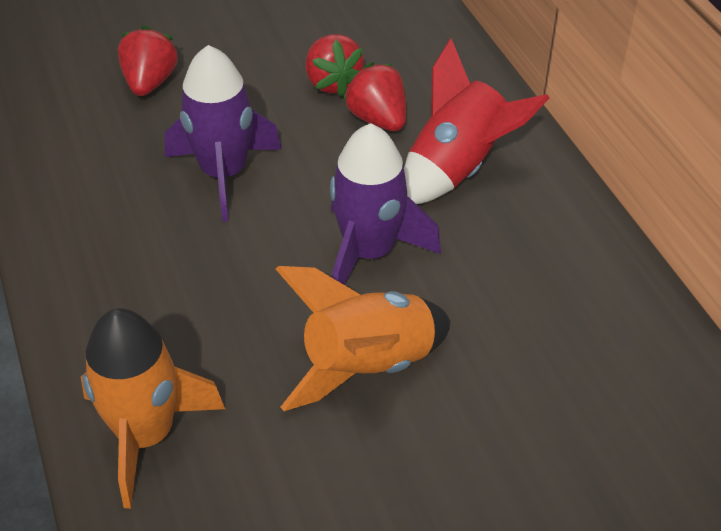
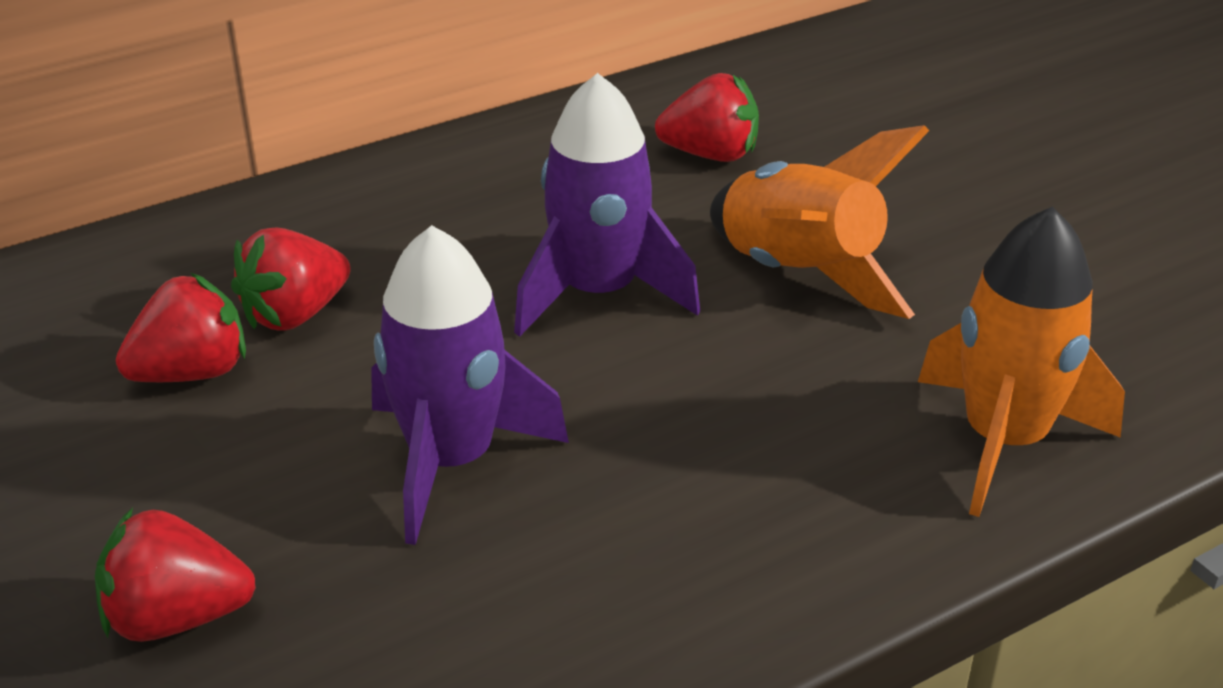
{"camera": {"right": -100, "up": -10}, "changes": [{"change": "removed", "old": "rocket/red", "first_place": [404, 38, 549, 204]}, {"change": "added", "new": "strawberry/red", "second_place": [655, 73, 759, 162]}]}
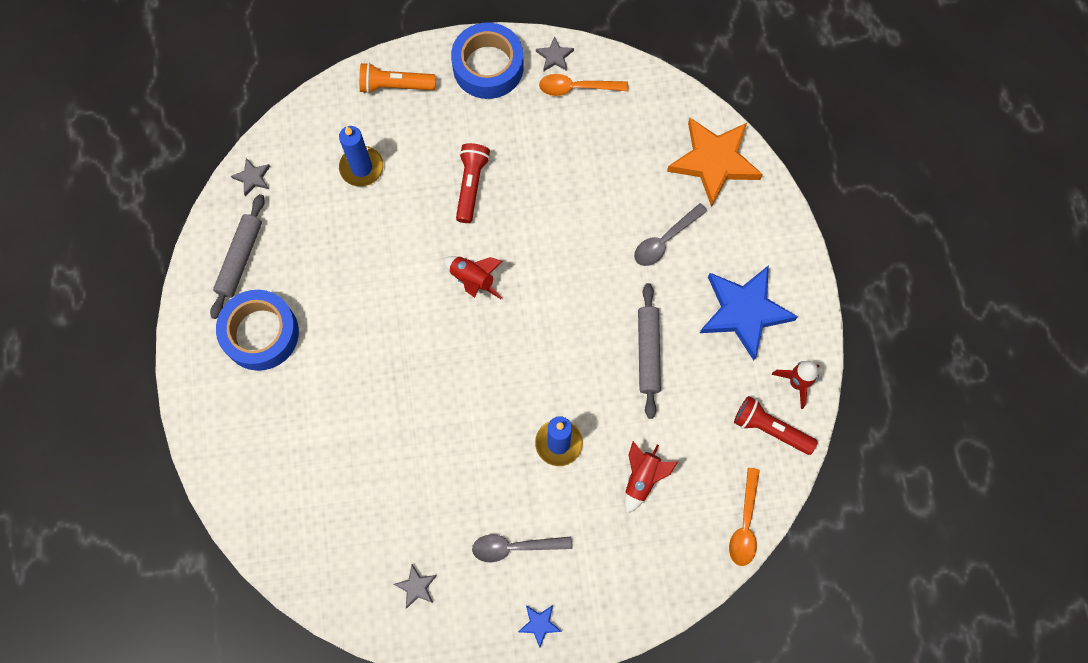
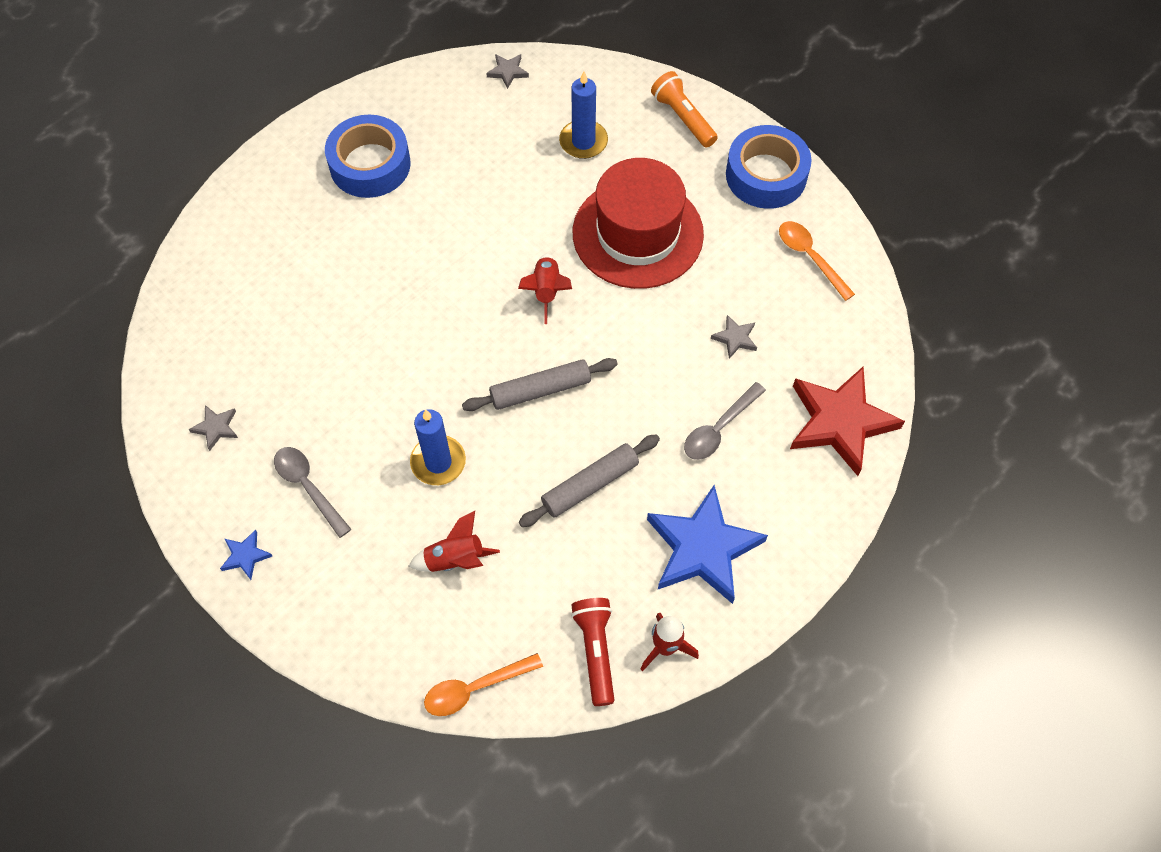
{"camera": {"right": 55, "up": -10}, "changes": [{"change": "moved", "old": "star/grey", "first_place": [536, 36, 574, 72], "second_place": [711, 315, 757, 359]}, {"change": "recoloured", "old": "star/orange", "new": "star/red", "first_place": [667, 118, 763, 207], "second_place": [790, 367, 905, 476]}, {"change": "replaced", "old": "flashlight/red", "new": "hat/red", "first_place": [456, 143, 490, 223], "second_place": [573, 158, 704, 289]}, {"change": "moved", "old": "rolling pin/grey", "first_place": [210, 194, 265, 319], "second_place": [462, 358, 618, 411]}, {"change": "turned", "old": "spoon/grey", "first_place": [634, 203, 707, 266], "second_place": [684, 382, 766, 460], "degrees": -60}]}
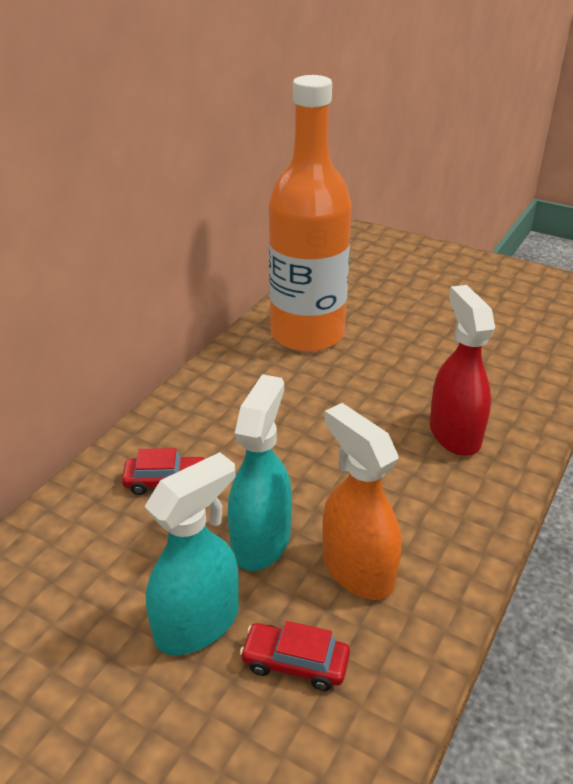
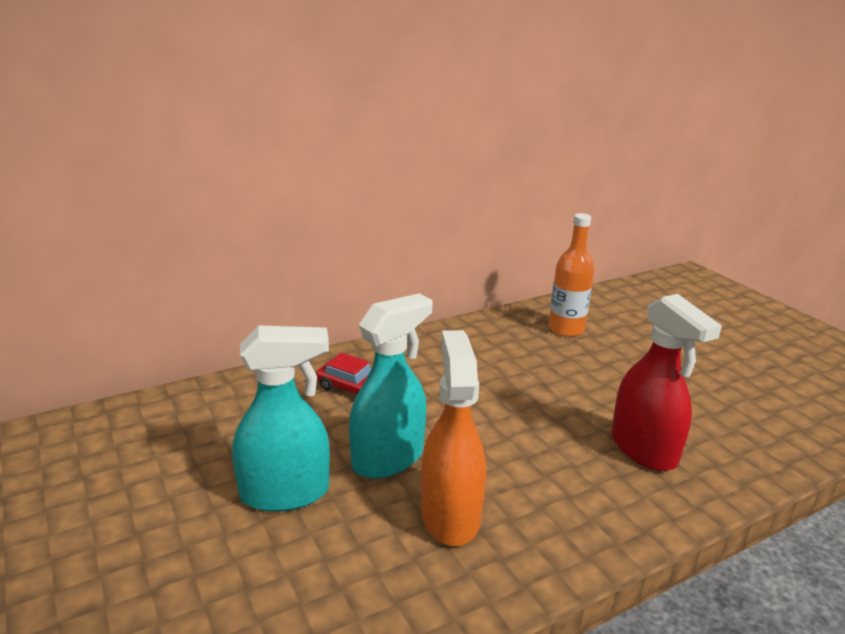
{"camera": {"right": 30, "up": -10}, "changes": [{"change": "resized", "old": "bottle/orange", "first_place": [269, 75, 352, 352], "second_place": [548, 213, 594, 337], "factor": 0.5}, {"change": "turned", "old": "spray bottle/red", "first_place": [430, 285, 495, 456], "second_place": [611, 294, 722, 471], "degrees": 135}, {"change": "removed", "old": "car/red", "first_place": [240, 621, 350, 691]}]}
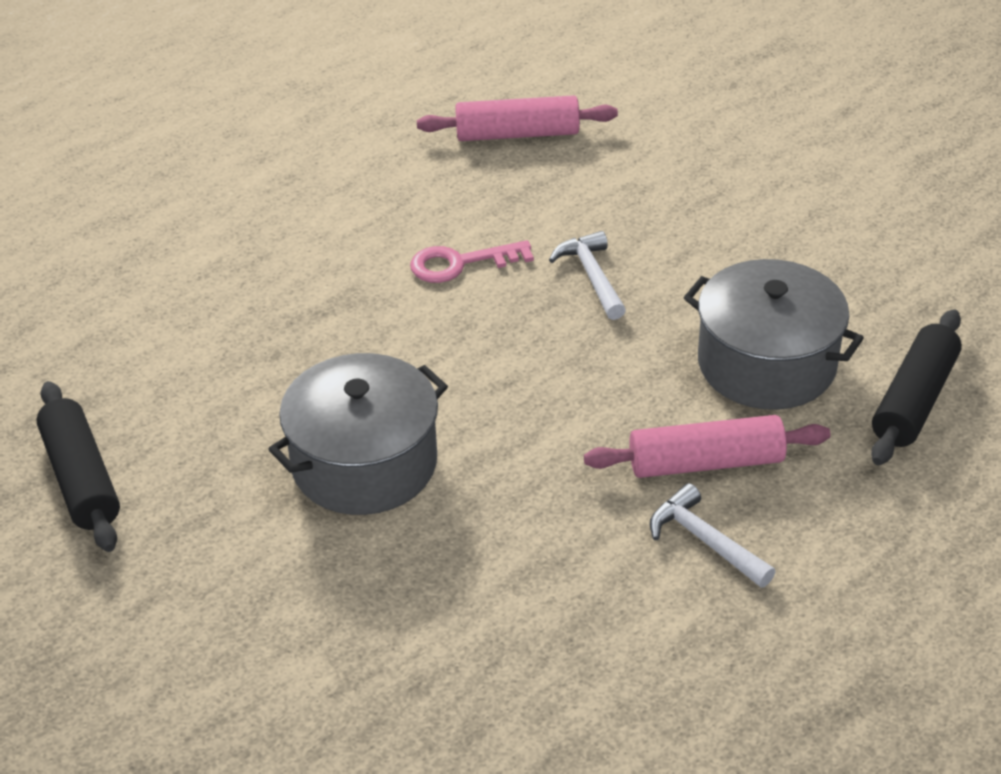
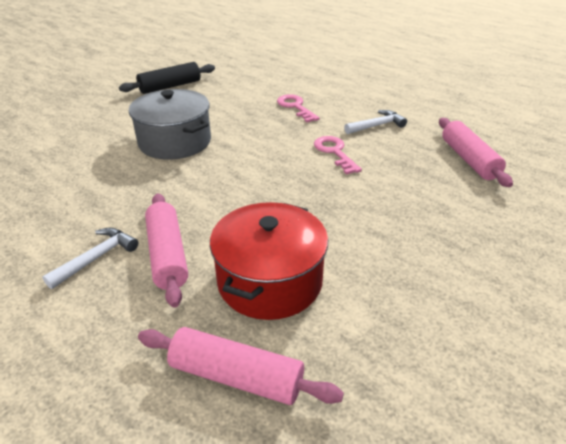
{"camera": {"right": 80, "up": -5}, "changes": [{"change": "moved", "old": "hammer/white", "first_place": [549, 231, 626, 320], "second_place": [344, 110, 407, 134]}, {"change": "recoloured", "old": "pot/grey", "new": "pot/red", "first_place": [684, 259, 864, 410], "second_place": [210, 202, 328, 320]}, {"change": "recoloured", "old": "rolling pin/black", "new": "rolling pin/pink", "first_place": [871, 309, 962, 465], "second_place": [138, 327, 344, 405]}, {"change": "added", "new": "key/pink", "second_place": [277, 94, 320, 122]}]}
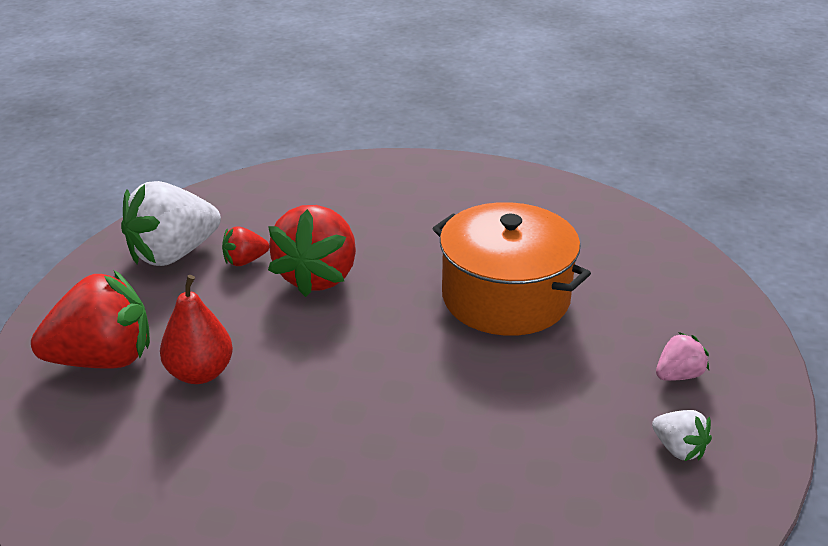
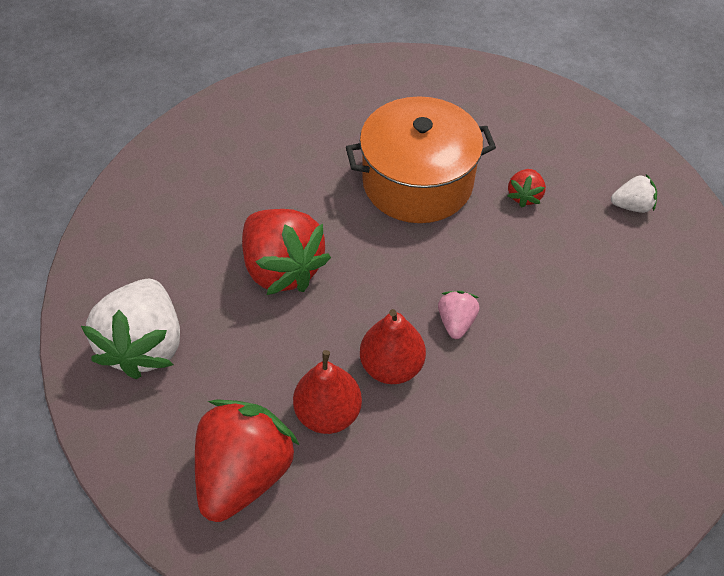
{"camera": {"right": -50, "up": 20}, "changes": [{"change": "moved", "old": "strawberry/red", "first_place": [222, 226, 269, 266], "second_place": [508, 169, 546, 208]}, {"change": "moved", "old": "strawberry/pink", "first_place": [656, 332, 709, 381], "second_place": [438, 291, 479, 339]}, {"change": "added", "new": "pear/red", "second_place": [360, 309, 426, 384]}]}
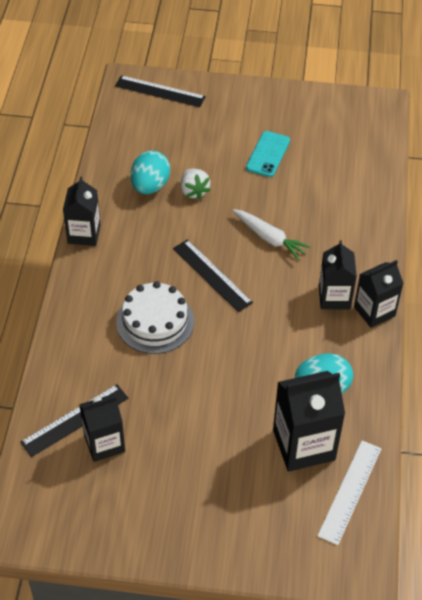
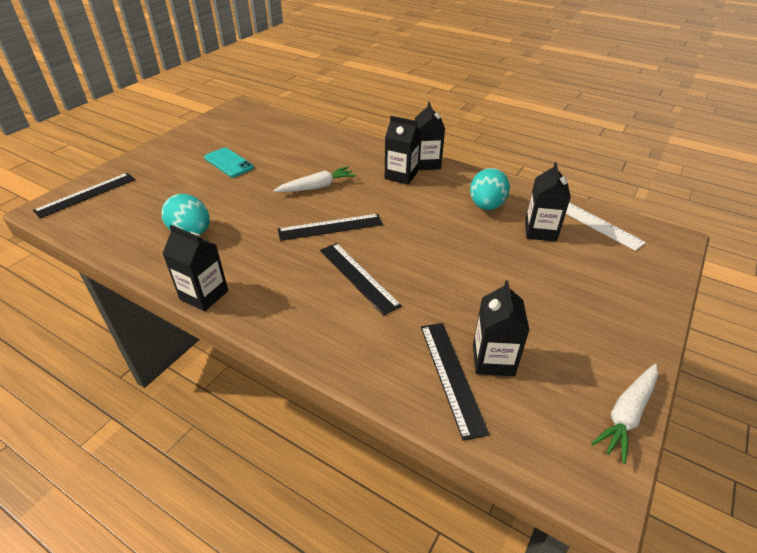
{"camera": {"right": -65, "up": -10}, "changes": [{"change": "removed", "old": "strawberry/white", "first_place": [181, 168, 211, 200]}, {"change": "replaced", "old": "cake/white", "new": "ruler/black", "first_place": [116, 281, 194, 354], "second_place": [320, 243, 402, 315]}, {"change": "resized", "old": "carton/black", "first_place": [273, 371, 345, 472], "second_place": [525, 162, 571, 242], "factor": 0.66}, {"change": "added", "new": "carrot/white", "second_place": [591, 364, 658, 464]}]}
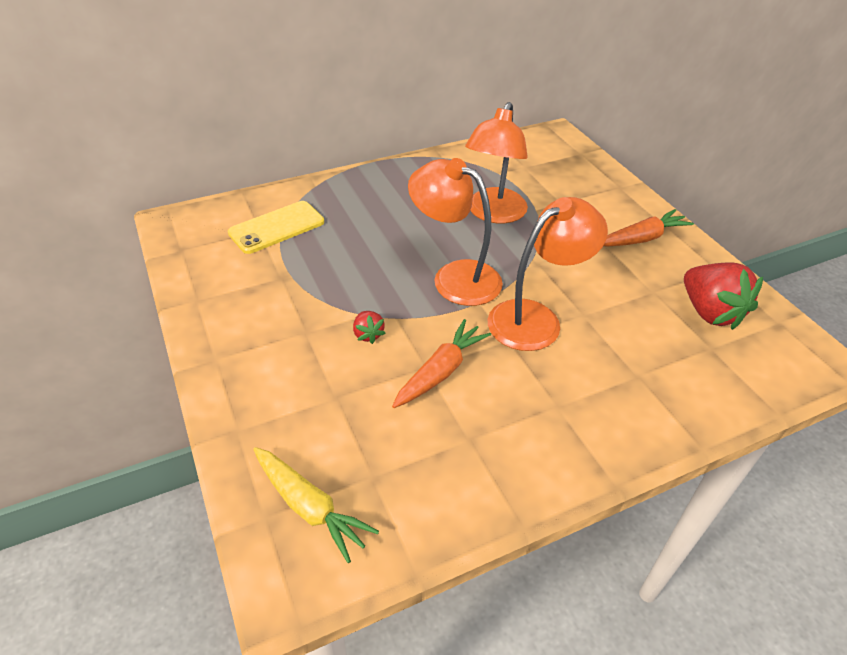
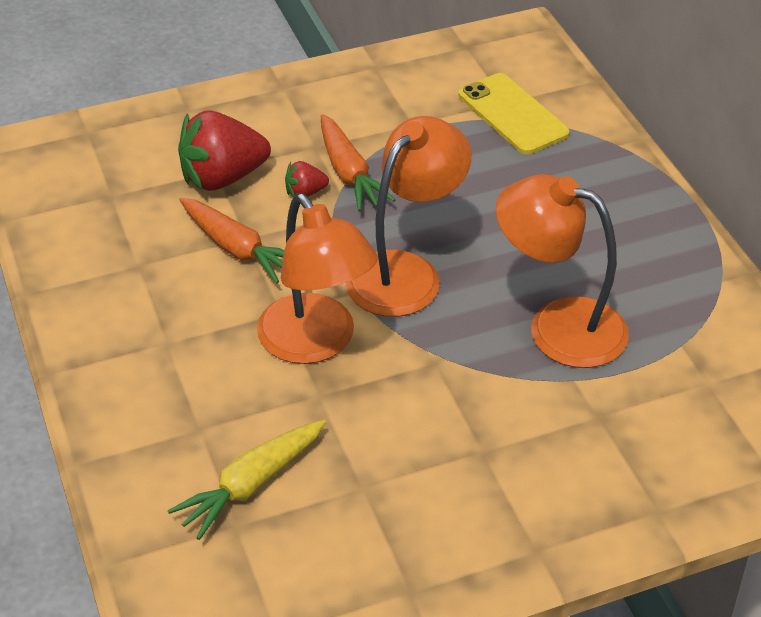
{"camera": {"right": 95, "up": 0}, "changes": [{"change": "moved", "old": "carrot/orange", "first_place": [603, 209, 694, 246], "second_place": [321, 114, 395, 211]}, {"change": "moved", "old": "strawberry/red", "first_place": [684, 263, 763, 330], "second_place": [178, 111, 271, 191]}, {"change": "moved", "old": "carrot/yellow", "first_place": [253, 447, 379, 563], "second_place": [168, 420, 326, 540]}]}
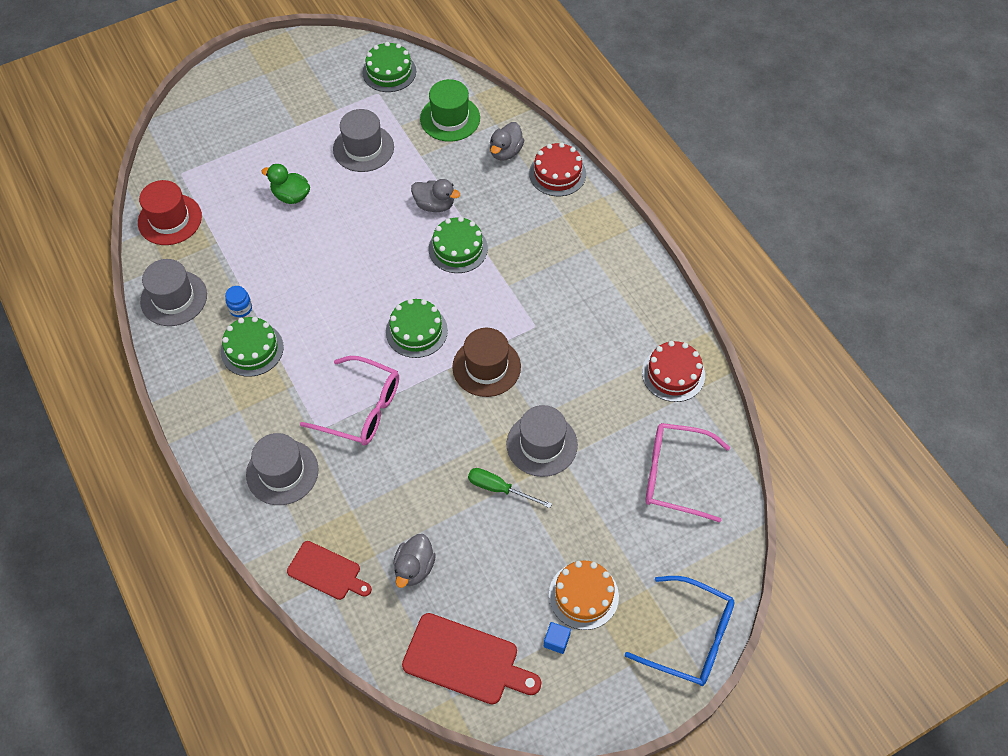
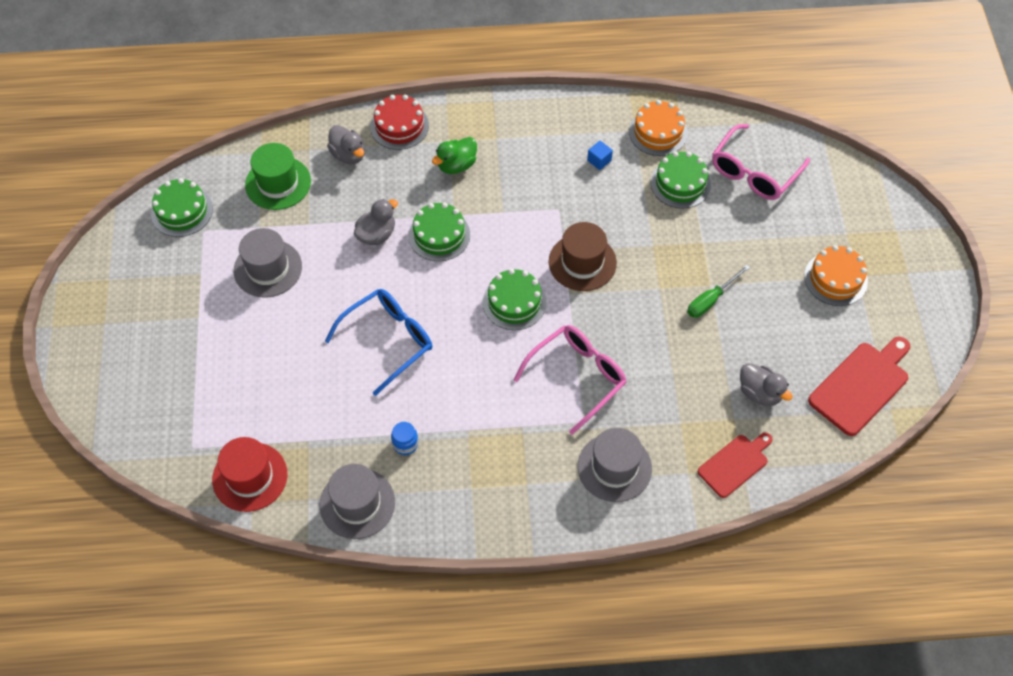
{"camera": {"right": -65, "up": 0}, "changes": [{"change": "moved", "old": "duck/green", "first_place": [261, 164, 310, 204], "second_place": [432, 137, 477, 174]}, {"change": "moved", "old": "cake/green", "first_place": [221, 317, 284, 377], "second_place": [651, 151, 711, 209]}, {"change": "recoloured", "old": "cake/red", "new": "cake/orange", "first_place": [642, 341, 705, 402], "second_place": [629, 100, 688, 156]}, {"change": "removed", "old": "hat/grey", "first_place": [507, 405, 578, 477]}, {"change": "moved", "old": "glasses/blue", "first_place": [625, 576, 735, 686], "second_place": [325, 289, 432, 396]}, {"change": "moved", "old": "cube/blue", "first_place": [544, 622, 571, 654], "second_place": [587, 141, 613, 170]}]}
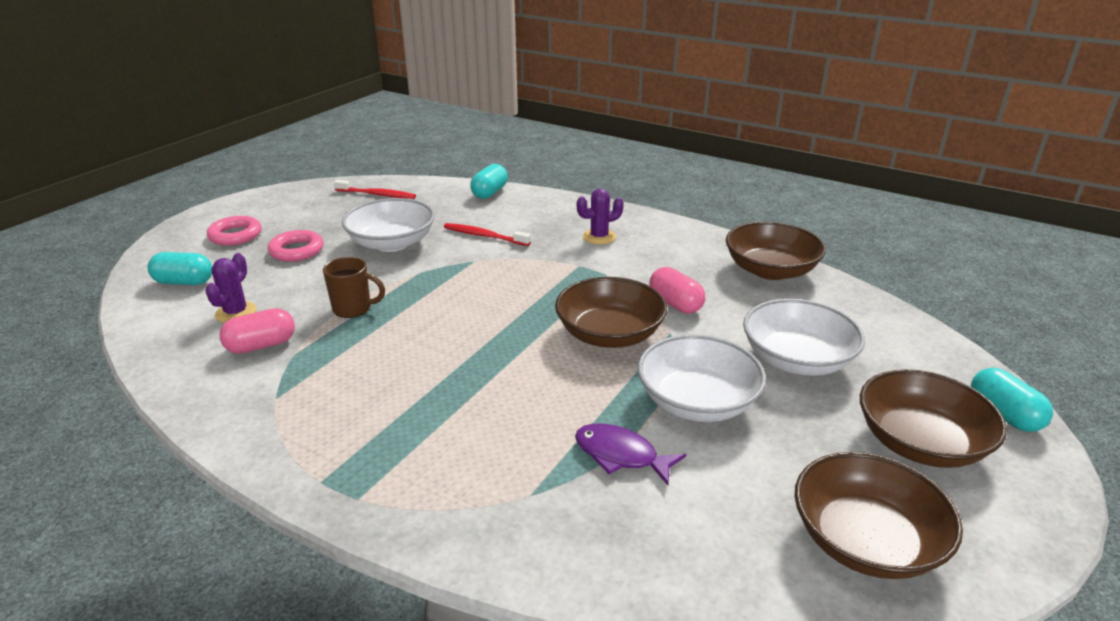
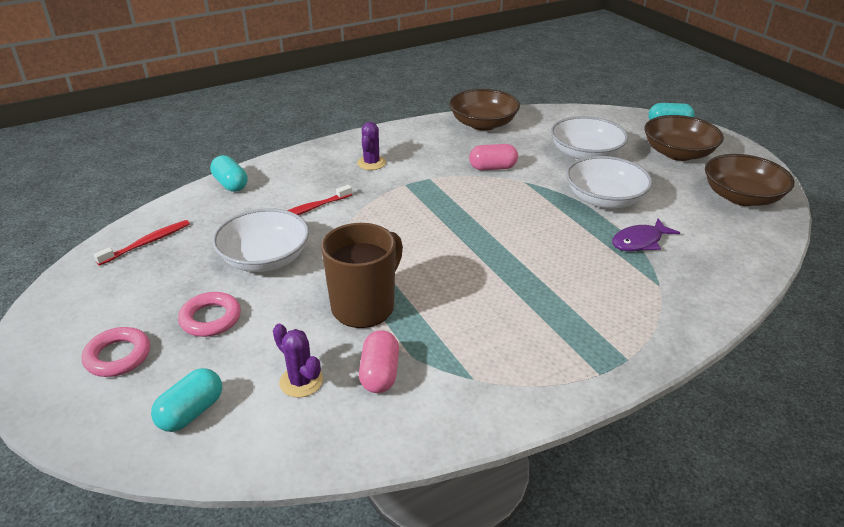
{"camera": {"right": -60, "up": 5}, "changes": [{"change": "resized", "old": "mug/brown", "first_place": [323, 257, 385, 318], "second_place": [321, 223, 403, 328], "factor": 1.71}, {"change": "removed", "old": "bowl/brown", "first_place": [555, 277, 667, 348]}]}
